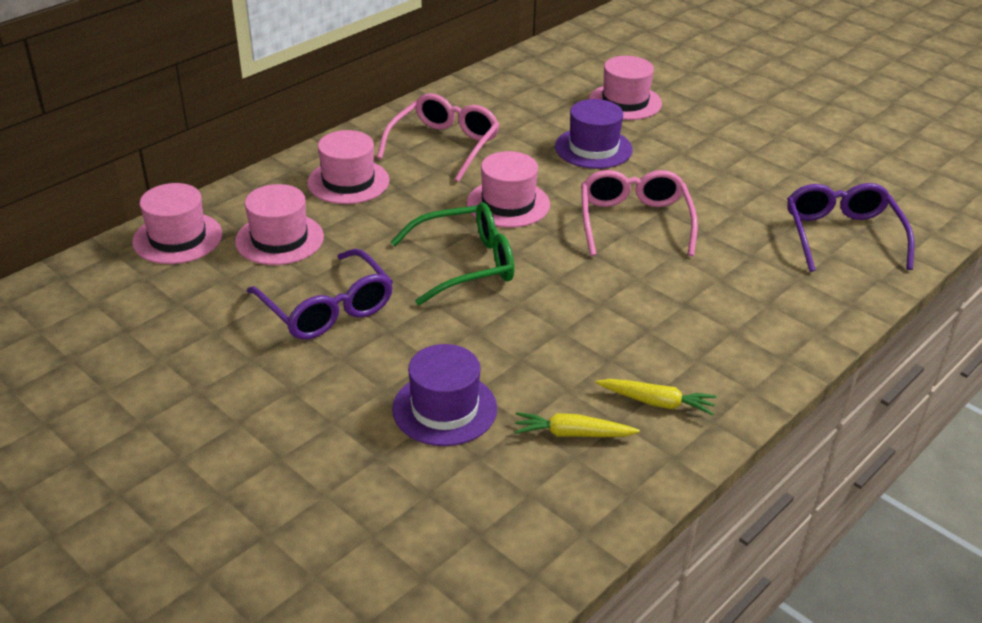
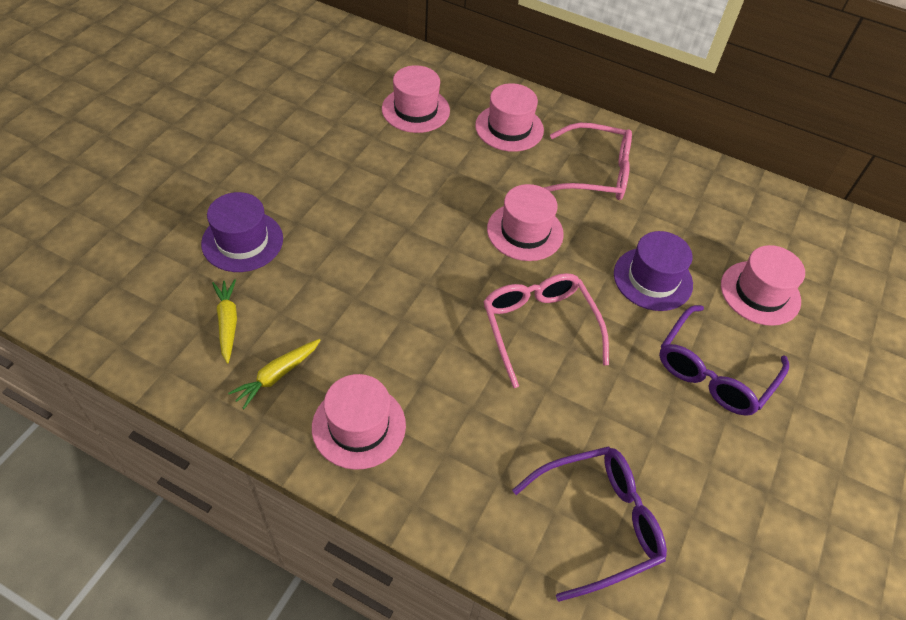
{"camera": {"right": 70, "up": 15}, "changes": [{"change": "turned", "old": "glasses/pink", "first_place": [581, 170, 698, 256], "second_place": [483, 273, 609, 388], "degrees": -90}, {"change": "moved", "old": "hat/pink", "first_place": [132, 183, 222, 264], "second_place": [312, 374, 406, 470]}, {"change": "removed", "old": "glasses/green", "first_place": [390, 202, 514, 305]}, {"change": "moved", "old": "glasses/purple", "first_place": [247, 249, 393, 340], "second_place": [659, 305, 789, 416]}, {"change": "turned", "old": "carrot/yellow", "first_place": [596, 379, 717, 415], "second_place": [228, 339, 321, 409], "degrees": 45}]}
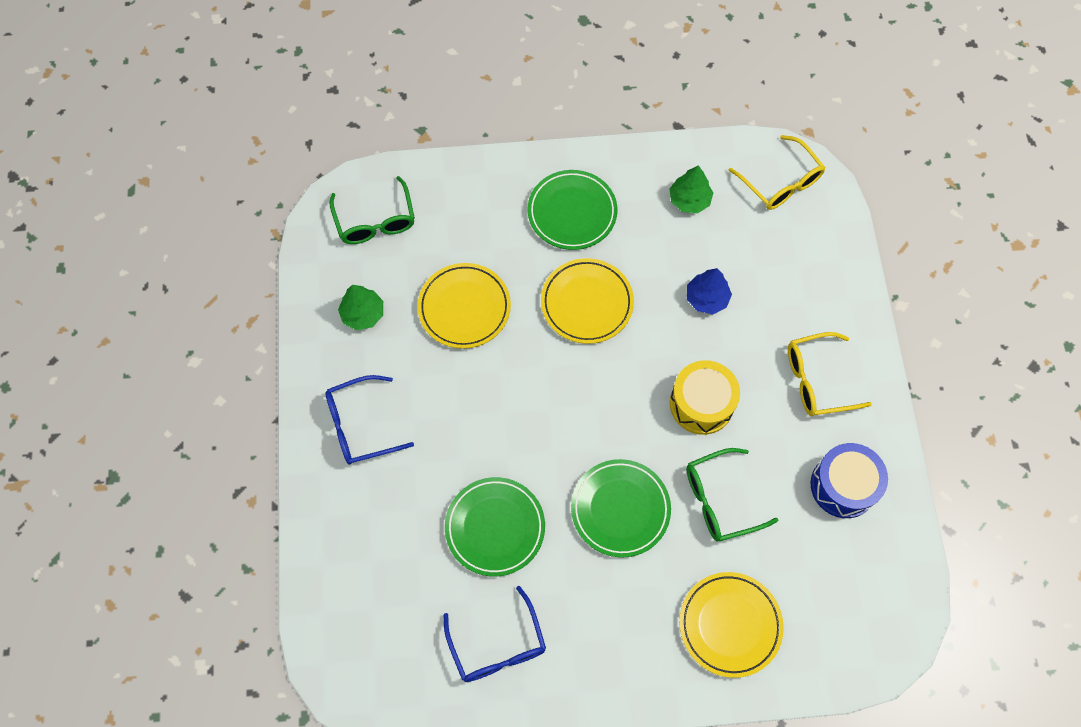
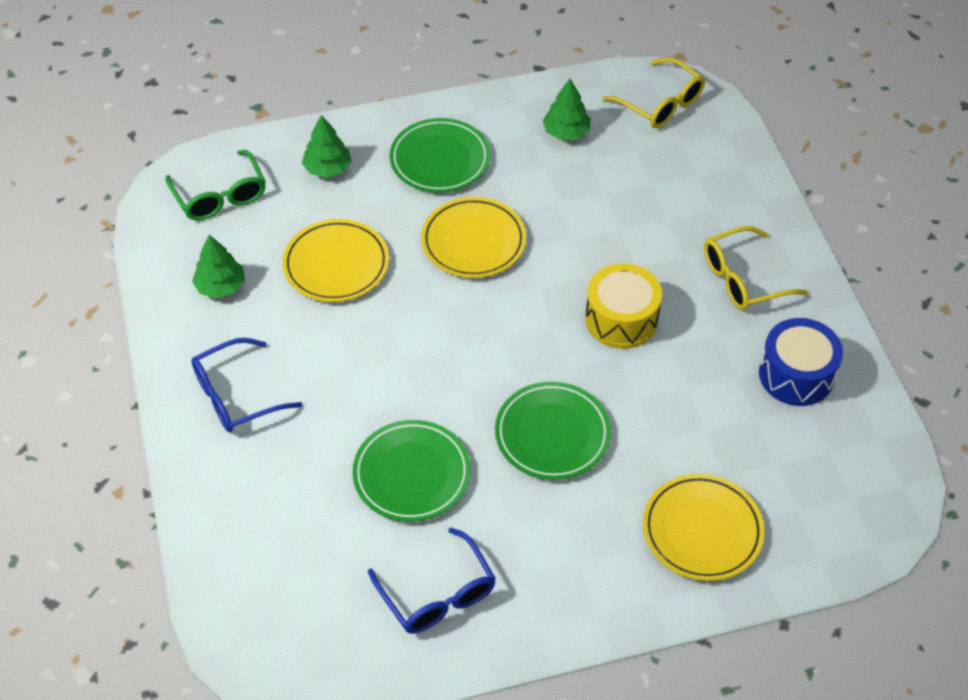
{"camera": {"right": -10, "up": -15}, "changes": [{"change": "removed", "old": "tree/blue", "first_place": [687, 268, 732, 314]}, {"change": "removed", "old": "glasses/green", "first_place": [686, 448, 778, 541]}, {"change": "added", "new": "tree/green", "second_place": [302, 115, 352, 178]}]}
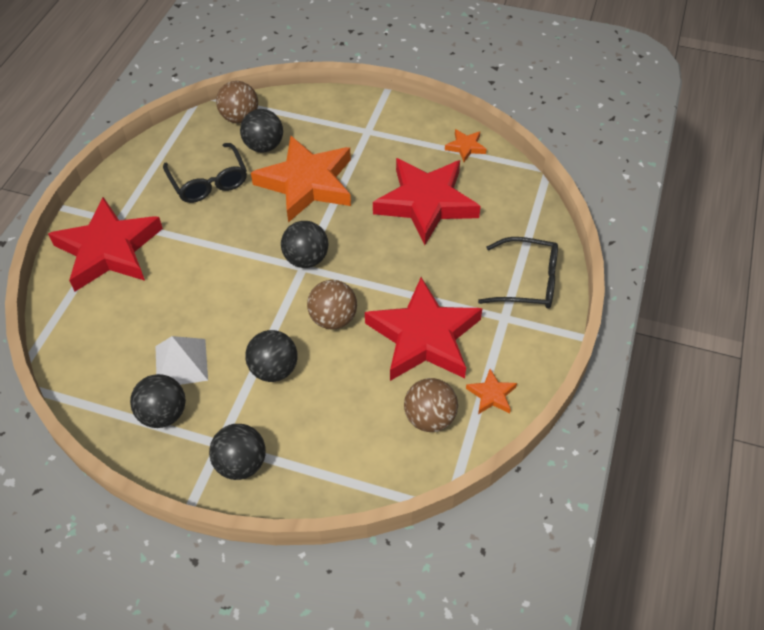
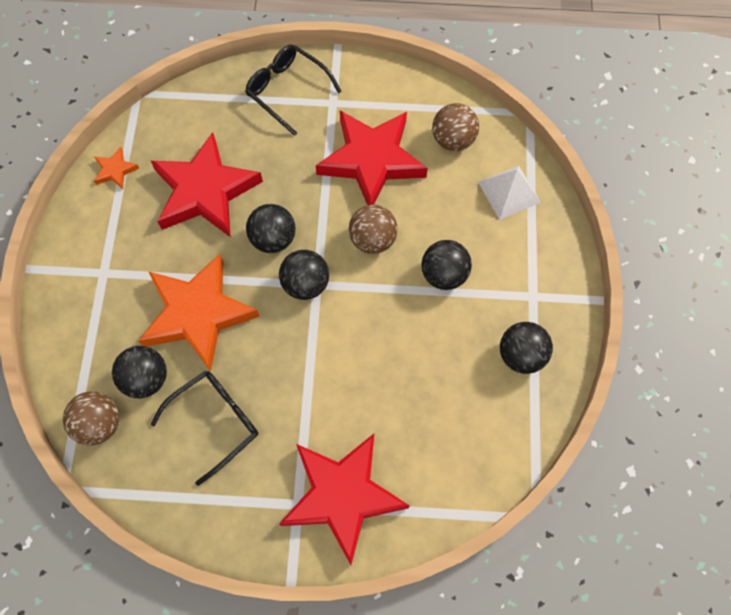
{"camera": {"right": -105, "up": 15}, "changes": [{"change": "turned", "old": "glasses/black", "first_place": [478, 237, 558, 309], "second_place": [245, 44, 342, 136], "degrees": -45}, {"change": "moved", "old": "pyramid/white", "first_place": [155, 336, 208, 385], "second_place": [478, 165, 541, 220]}, {"change": "removed", "old": "star/orange", "first_place": [466, 369, 517, 414]}, {"change": "moved", "old": "ball/black", "first_place": [209, 424, 266, 480], "second_place": [246, 204, 295, 253]}]}
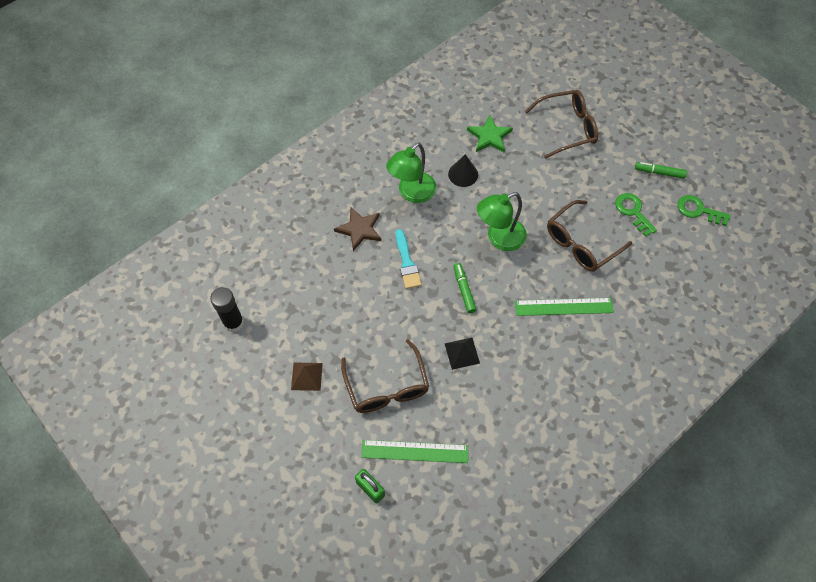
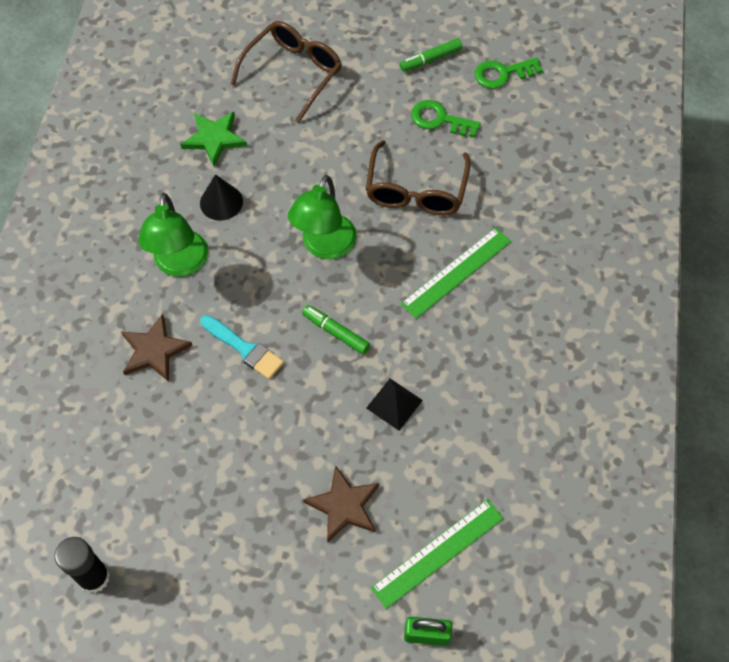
{"camera": {"right": -40, "up": 0}, "changes": [{"change": "replaced", "old": "glasses/brown", "new": "star/brown", "first_place": [341, 339, 429, 413], "second_place": [303, 465, 379, 543]}, {"change": "removed", "old": "pyramid/brown", "first_place": [291, 363, 323, 391]}]}
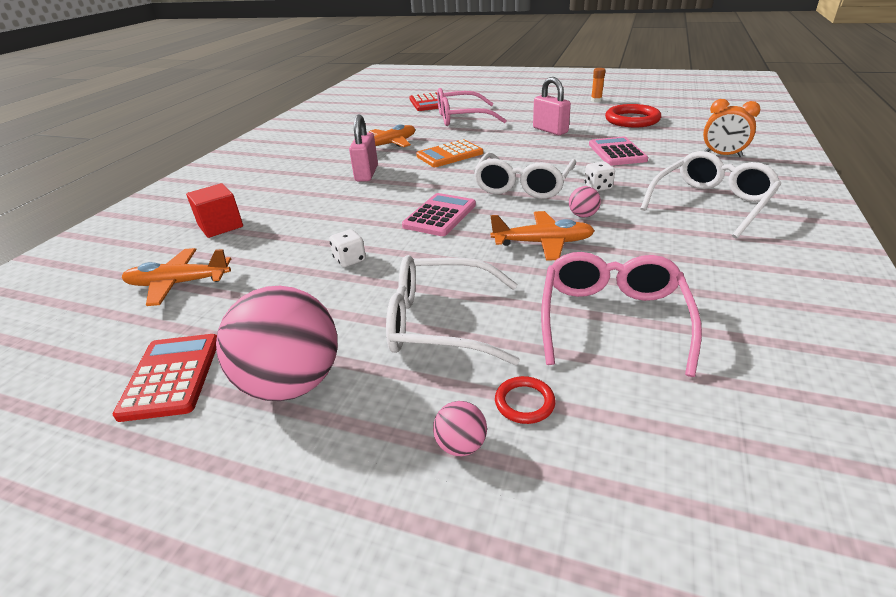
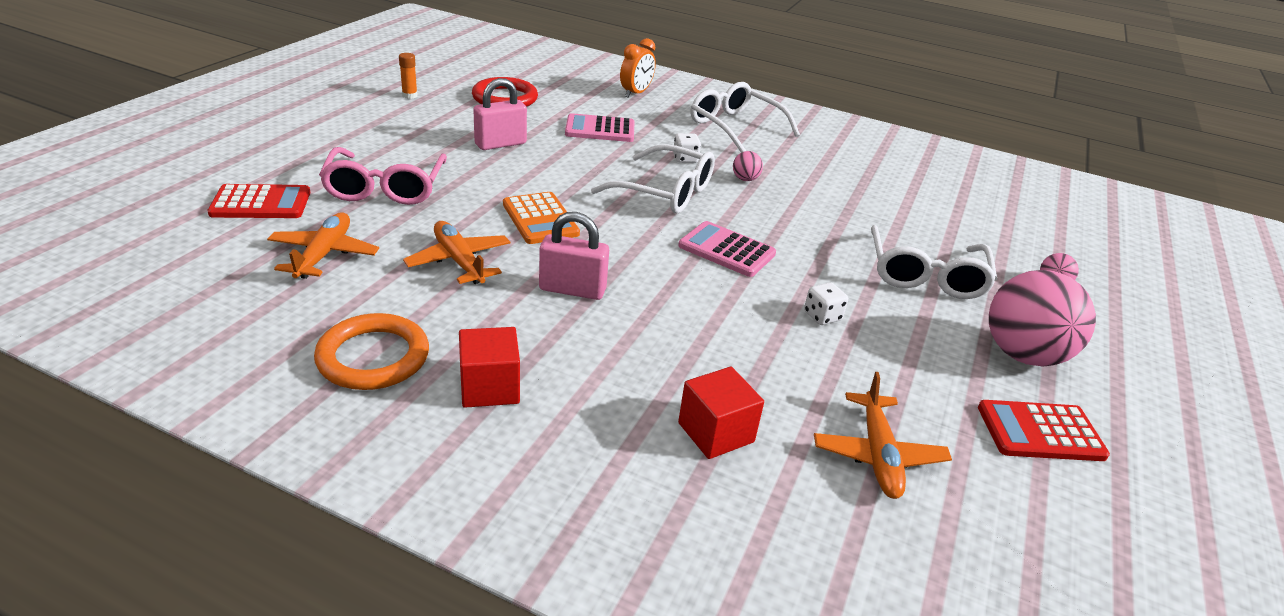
{"camera": {"right": -90, "up": 0}, "changes": [{"change": "moved", "old": "plane/orange", "first_place": [490, 211, 595, 261], "second_place": [267, 212, 379, 279]}, {"change": "removed", "old": "glasses/pink", "first_place": [541, 252, 702, 377]}, {"change": "removed", "old": "ring/red", "first_place": [495, 376, 556, 424]}, {"change": "added", "new": "ring/orange", "second_place": [314, 313, 429, 390]}, {"change": "added", "new": "cube/red", "second_place": [459, 327, 520, 408]}]}
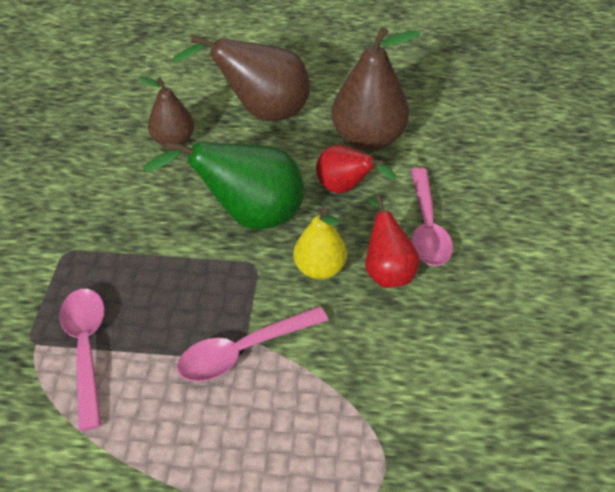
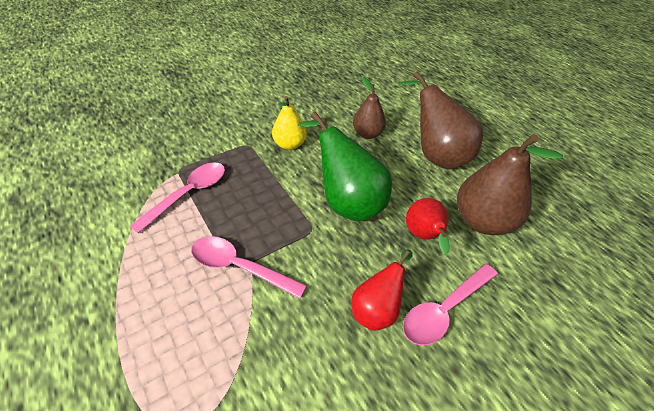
{"camera": {"right": 50, "up": 0}, "changes": [{"change": "moved", "old": "pear/yellow", "first_place": [293, 208, 347, 280], "second_place": [272, 96, 307, 150]}]}
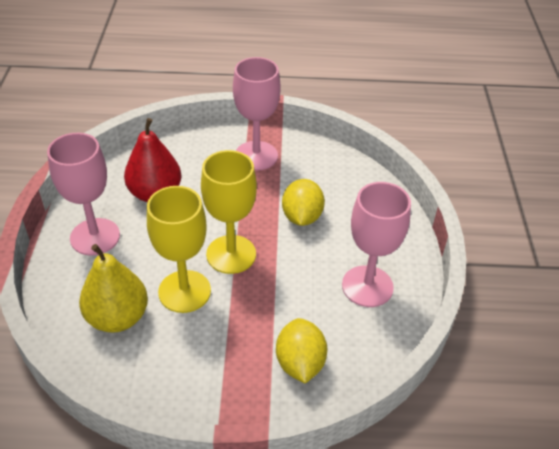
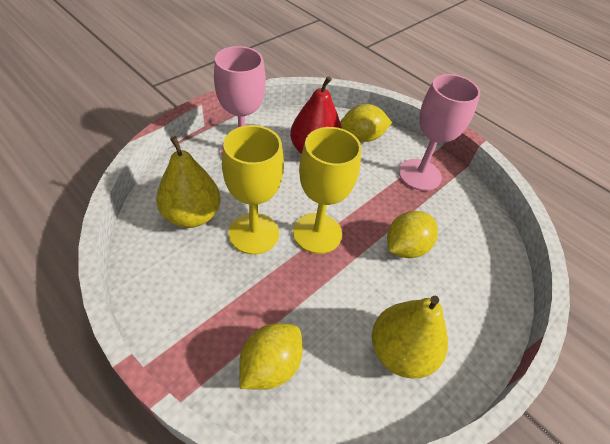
{"camera": {"right": 40, "up": 5}, "changes": [{"change": "replaced", "old": "goblet/pink", "new": "pear/yellow", "first_place": [342, 182, 411, 307], "second_place": [372, 296, 448, 378]}, {"change": "added", "new": "lemon/yellow", "second_place": [340, 104, 392, 142]}]}
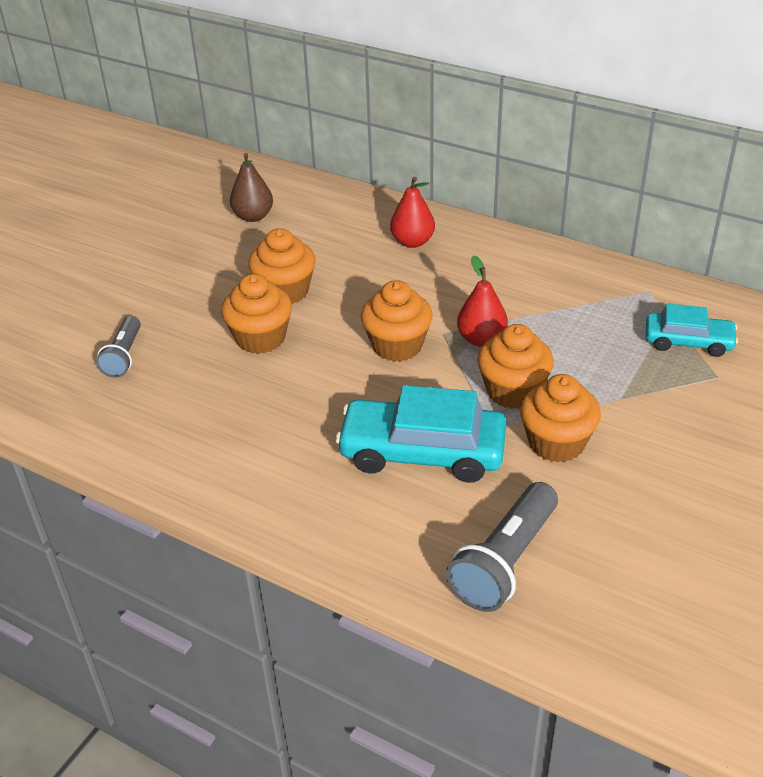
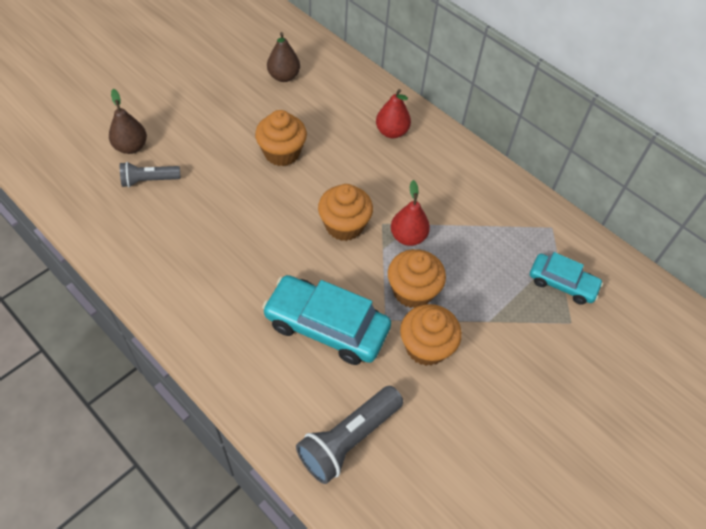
{"camera": {"right": 10, "up": 15}, "changes": [{"change": "removed", "old": "cupcake/orange", "first_place": [221, 274, 292, 354]}, {"change": "turned", "old": "flashlight/grey", "first_place": [96, 316, 141, 378], "second_place": [120, 162, 181, 187], "degrees": 60}, {"change": "added", "new": "pear/brown", "second_place": [109, 89, 147, 154]}]}
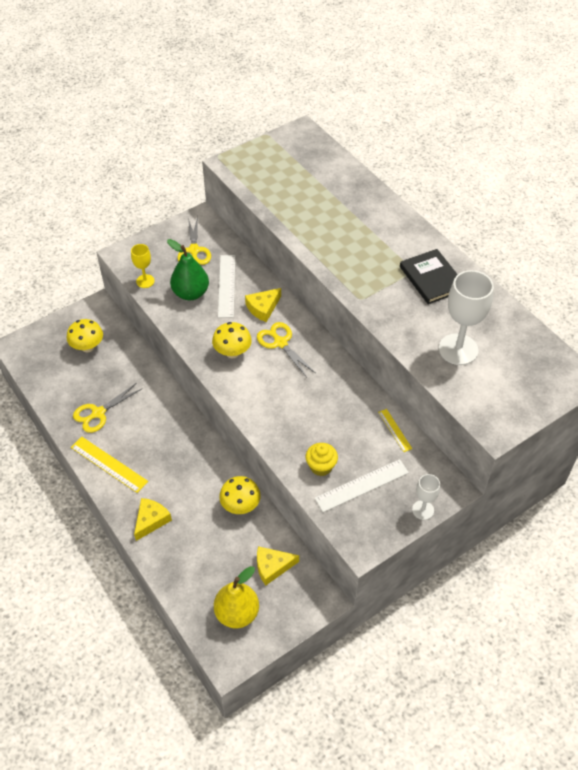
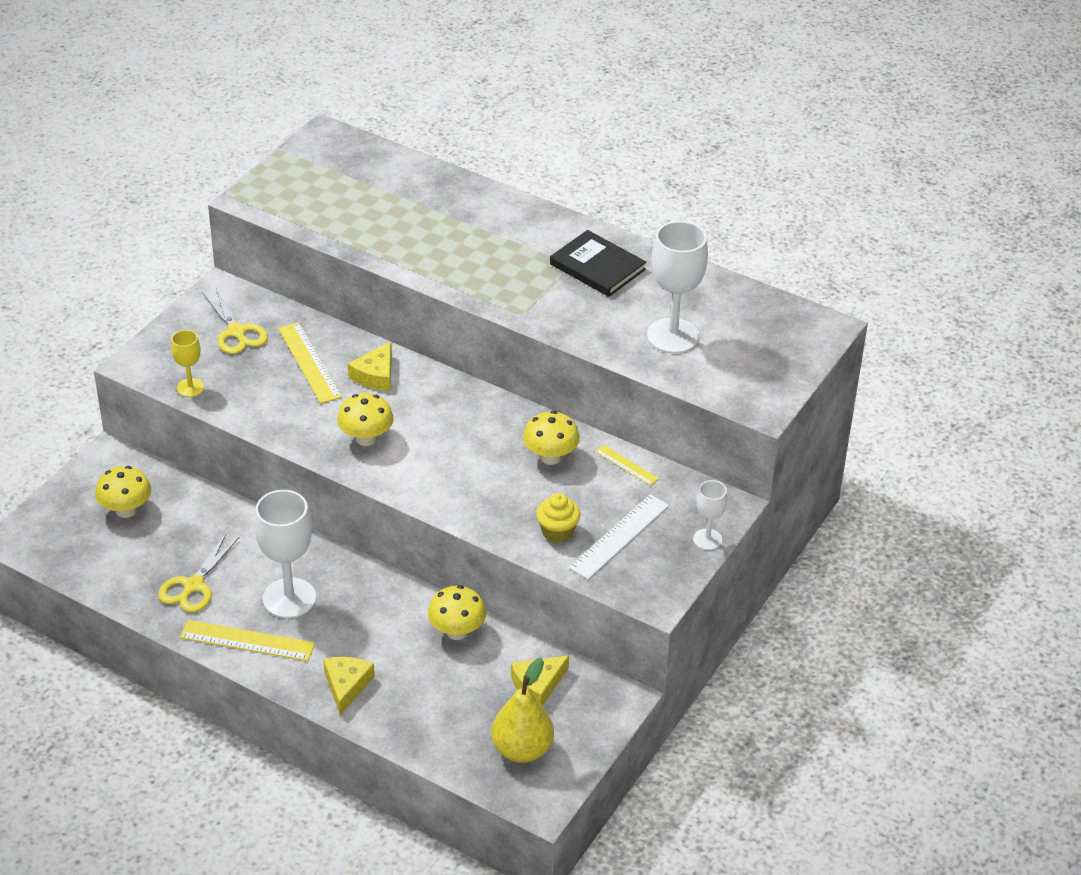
{"camera": {"right": -25, "up": -10}, "changes": [{"change": "removed", "old": "pear/green", "first_place": [167, 239, 209, 300]}, {"change": "recoloured", "old": "ruler/white", "new": "ruler/yellow", "first_place": [218, 255, 235, 318], "second_place": [278, 322, 342, 404]}, {"change": "removed", "old": "scissors/yellow", "first_place": [257, 322, 315, 376]}, {"change": "added", "new": "mushroom/yellow", "second_place": [523, 411, 580, 465]}, {"change": "added", "new": "goblet/white", "second_place": [254, 490, 316, 618]}]}
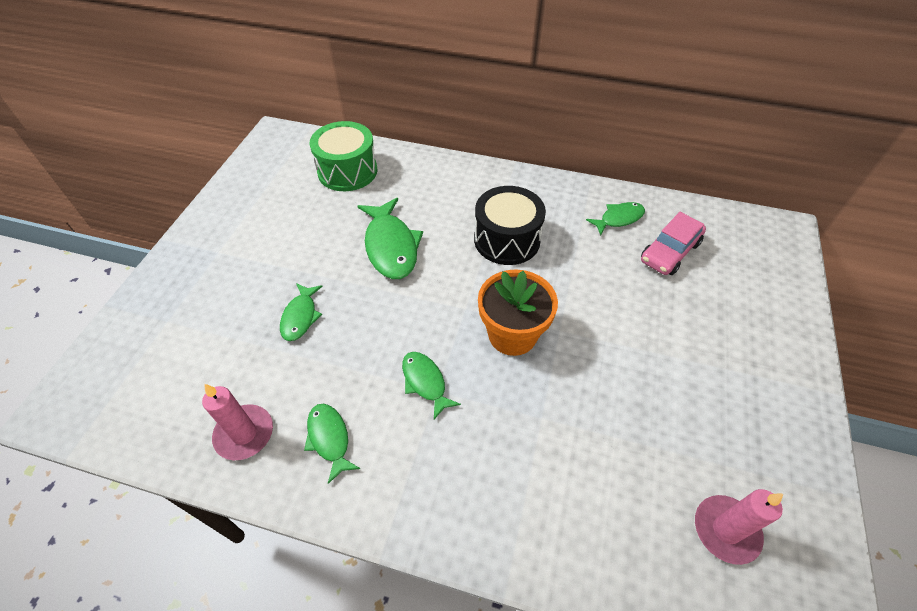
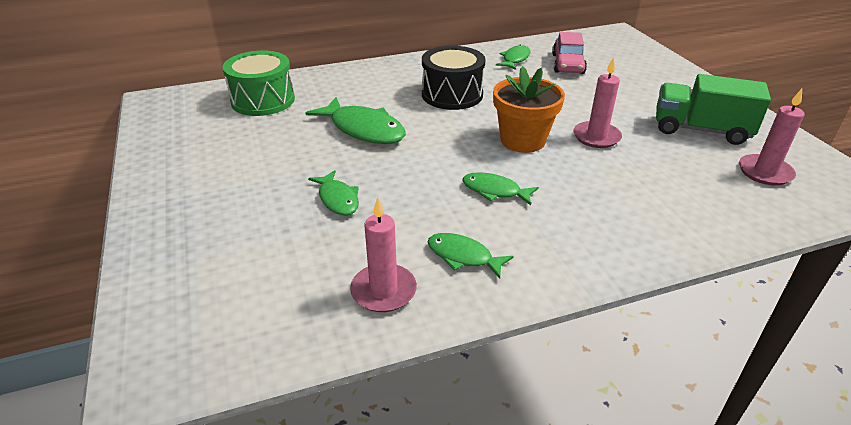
{"camera": {"right": -35, "up": -15}, "changes": [{"change": "added", "new": "candle/pink", "second_place": [573, 57, 622, 148]}, {"change": "added", "new": "truck/green", "second_place": [656, 74, 771, 145]}]}
